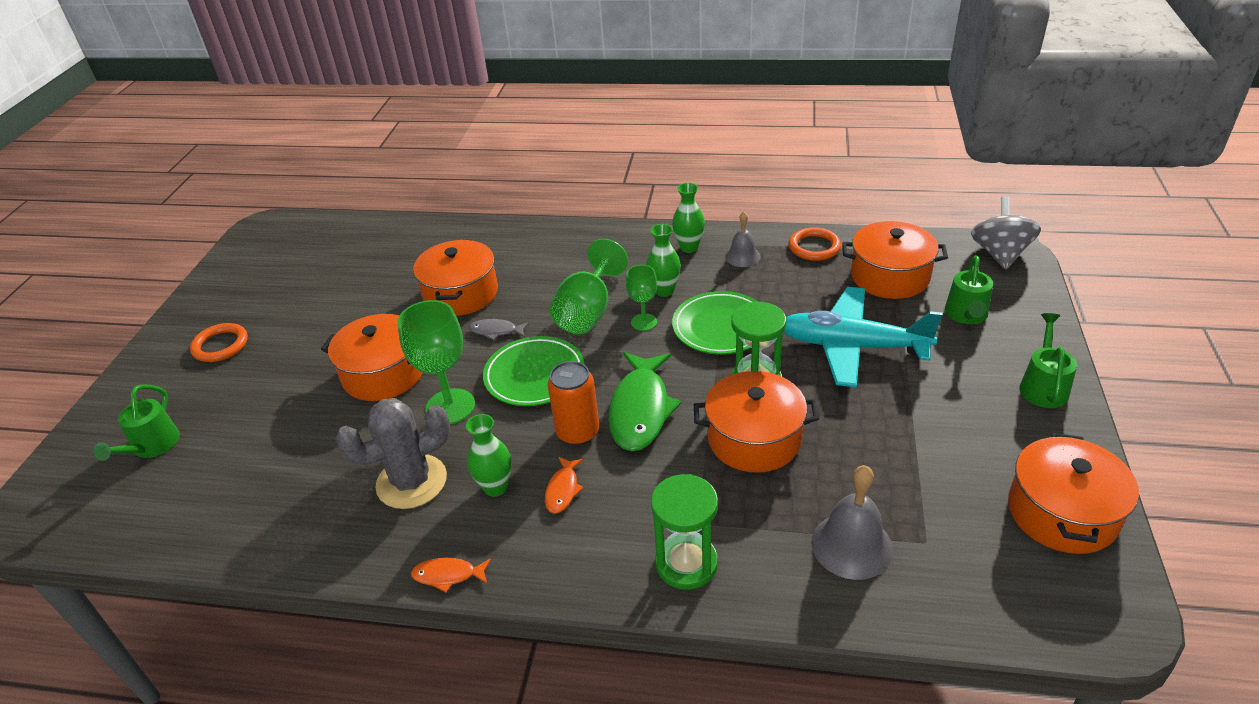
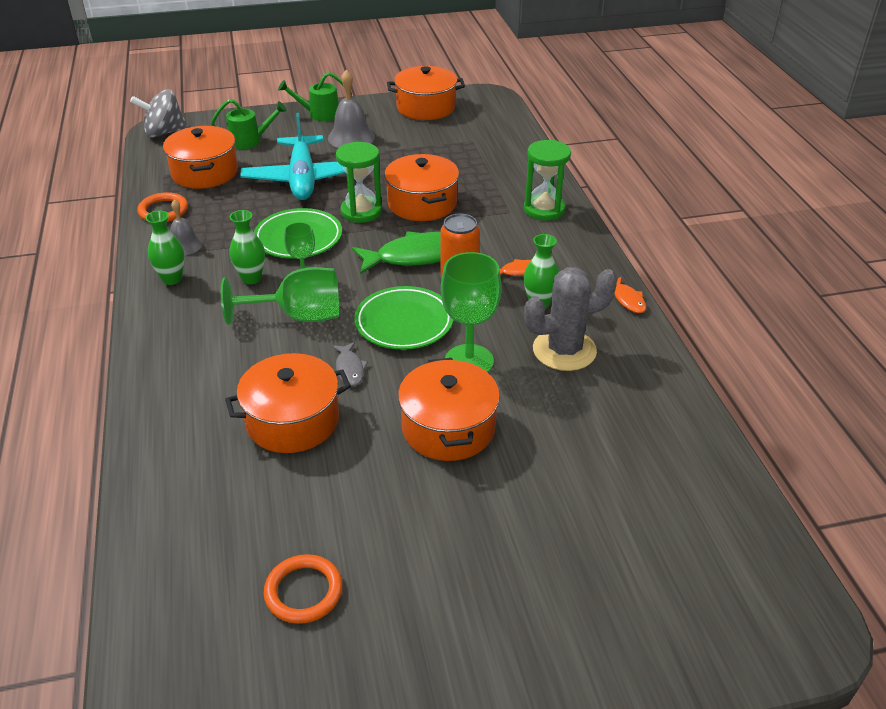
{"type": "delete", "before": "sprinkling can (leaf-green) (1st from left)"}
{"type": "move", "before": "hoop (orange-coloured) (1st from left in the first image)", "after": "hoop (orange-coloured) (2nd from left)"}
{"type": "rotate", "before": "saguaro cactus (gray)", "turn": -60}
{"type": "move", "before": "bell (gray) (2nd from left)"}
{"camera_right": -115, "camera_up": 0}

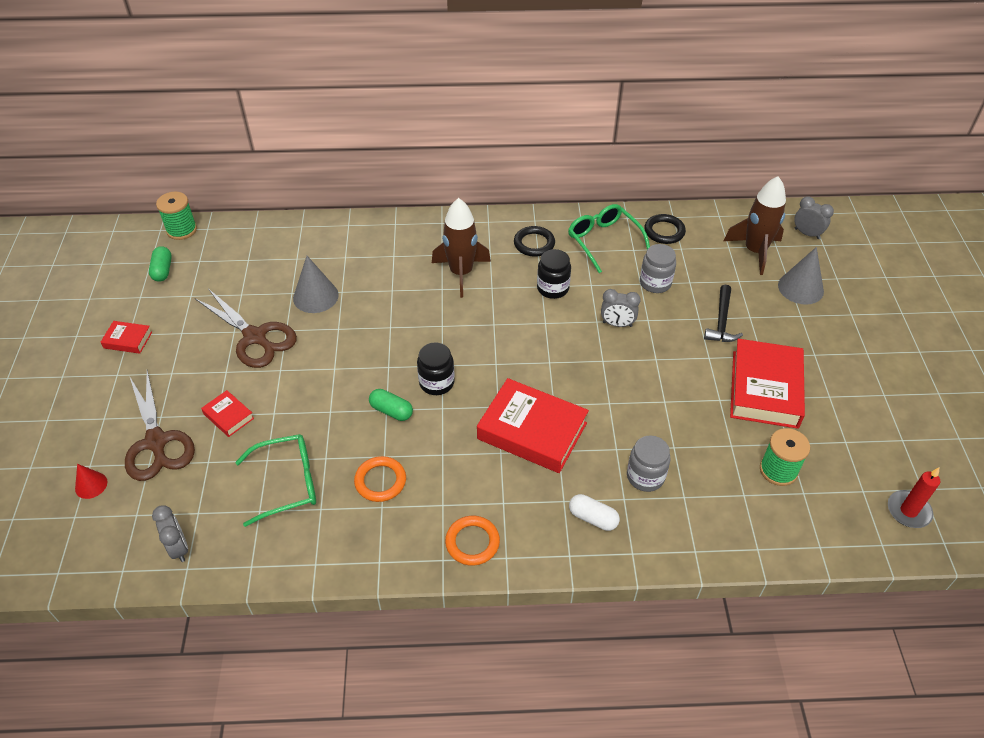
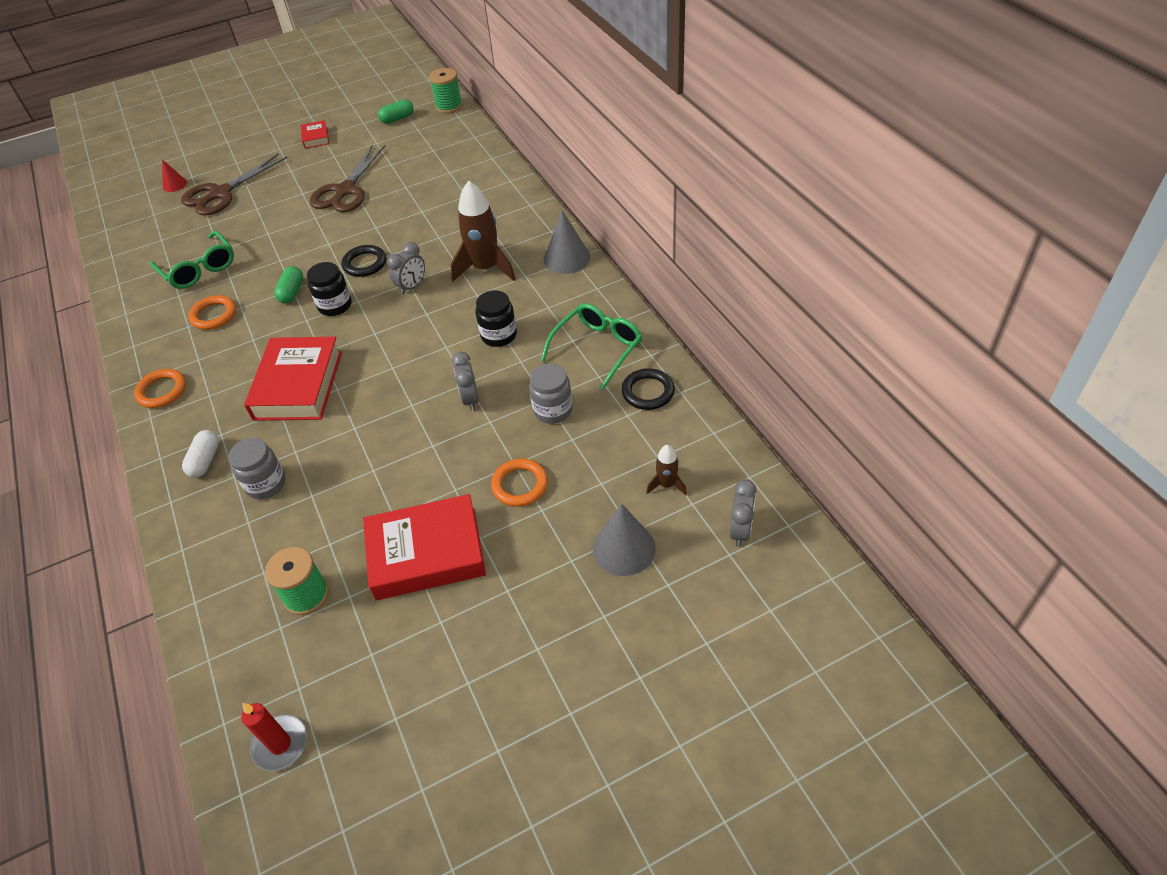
{"type": "move", "before": "alarm clock (gray) (1st from left)"}
{"type": "delete", "before": "book (crimson) (2nd from left)"}
{"type": "move", "before": "cone shape (gray) (1st from left)"}
{"type": "move", "before": "hoop (jet-black) (1st from left)"}
{"type": "replace", "before": "hammer (jet-black)", "after": "hoop (orange-coloured) (3rd from left)"}
{"type": "resize", "before": "rocket (brown) (2nd from left)", "scale": 0.5}
{"camera_right": 70, "camera_up": 0}

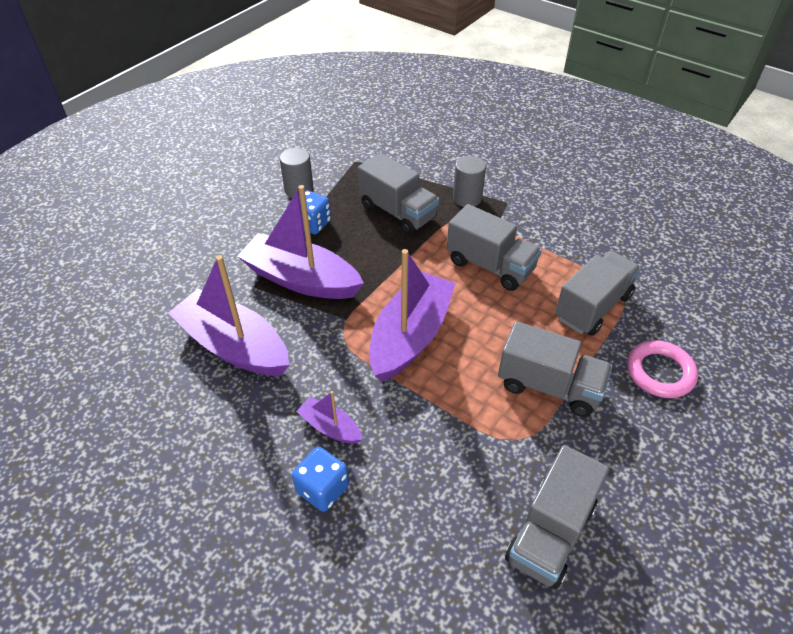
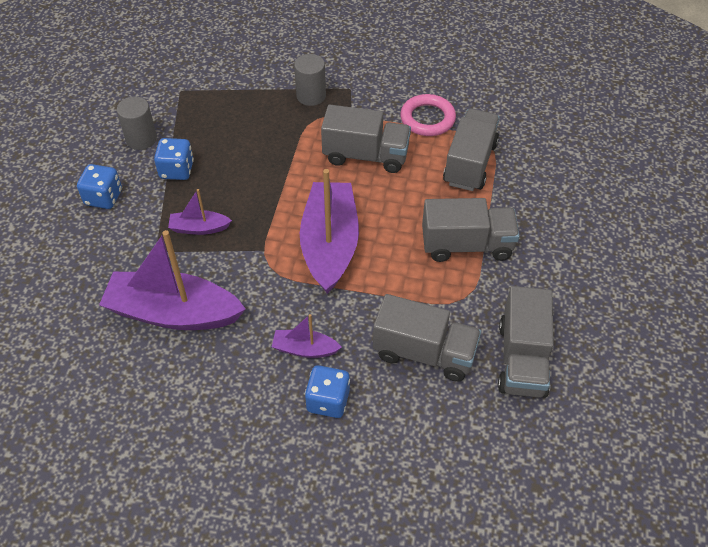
{"type": "resize", "before": "boat (violet) (2nd from left)", "scale": 0.47}
{"type": "move", "before": "toy truck (gray) (1st from left in the first image)", "after": "toy truck (gray) (2nd from left)"}
{"type": "move", "before": "hoop (pink)"}
{"type": "insert", "after": "game die (blue) (1st from left)"}
{"camera_right": -25, "camera_up": 5}

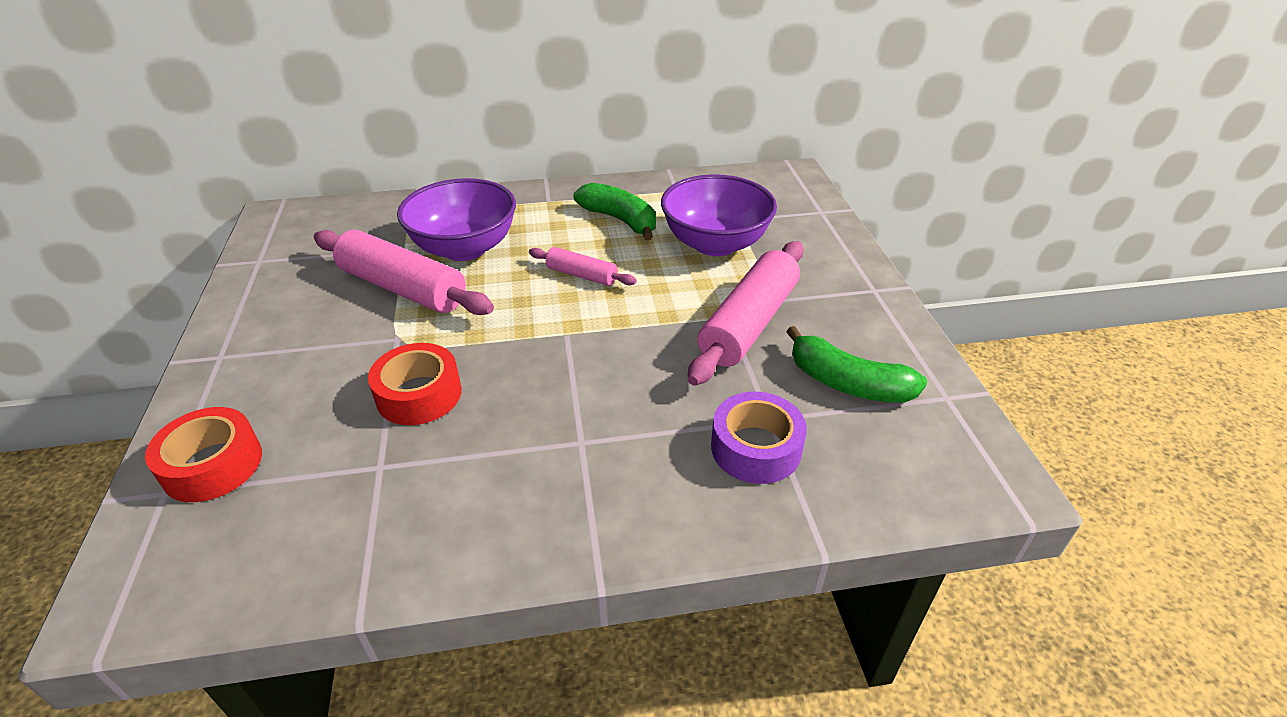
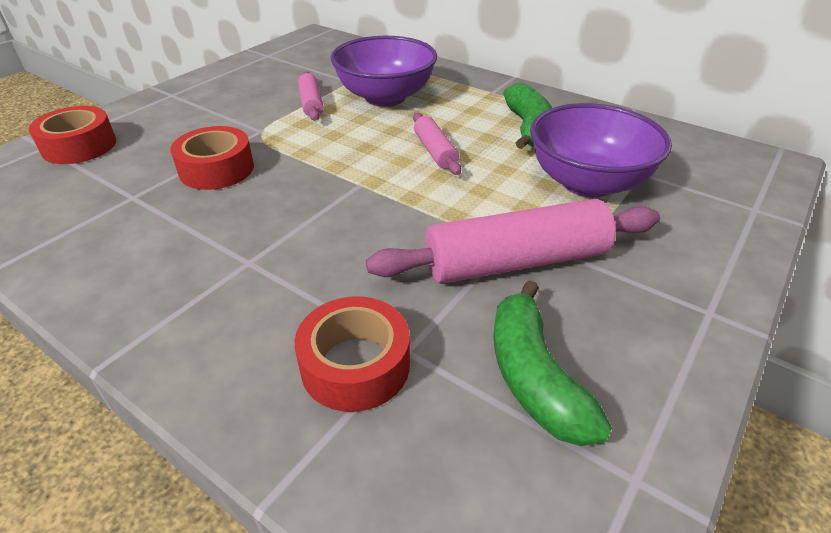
{"type": "resize", "before": "pastry roller (pink) (1st from left)", "scale": 0.52}
{"type": "recolor", "before": "tape (violet)", "after": "tape (crimson) (3rd from left)"}
{"camera_right": 45, "camera_up": 0}

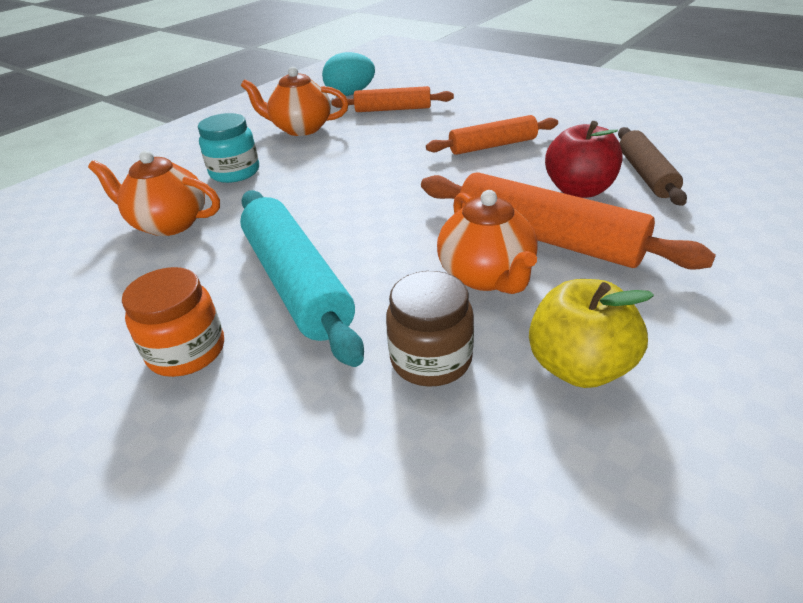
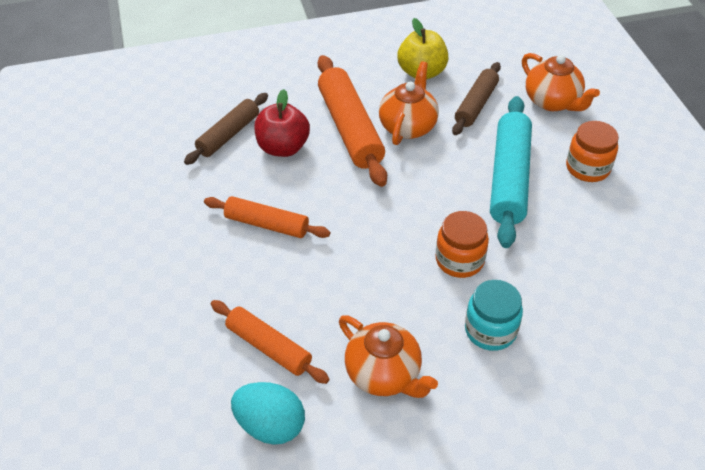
{"type": "move", "before": "tea pot (orange-coloured) (1st from left in the first image)", "after": "tea pot (orange-coloured) (3rd from left)"}
{"type": "replace", "before": "preserve jar (brown)", "after": "pastry roller (brown) (2nd from left)"}
{"type": "insert", "after": "preserve jar (orange-coloured) (1st from left)"}
{"camera_right": -145, "camera_up": 10}

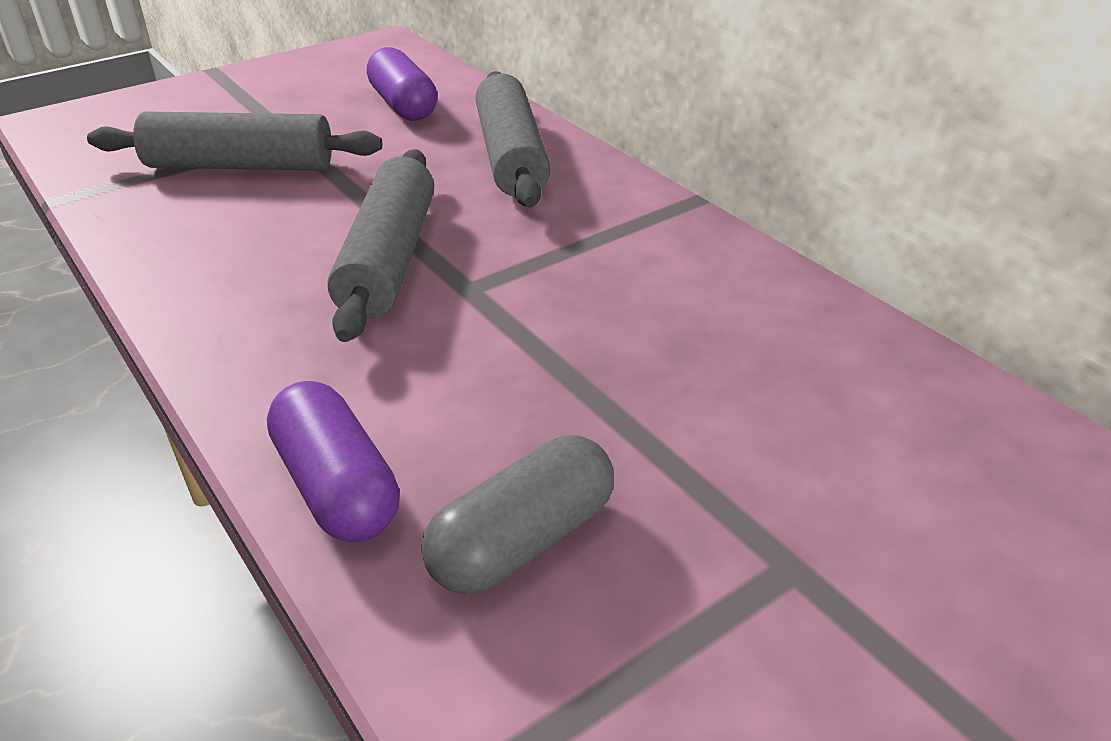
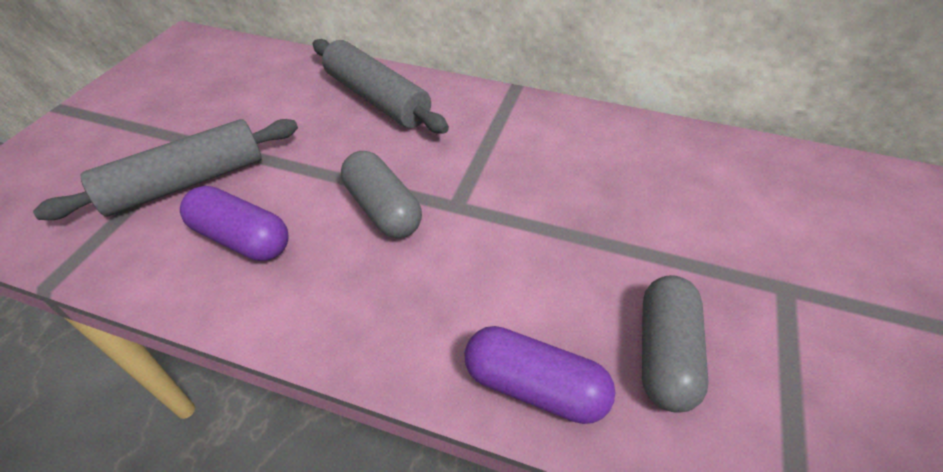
{"type": "replace", "before": "pastry roller (gray) (2nd from left)", "after": "pill (gray) (1st from left)"}
{"type": "move", "before": "pill (violet) (2nd from left in the first image)", "after": "pill (violet) (1st from left)"}
{"camera_right": -35, "camera_up": 10}

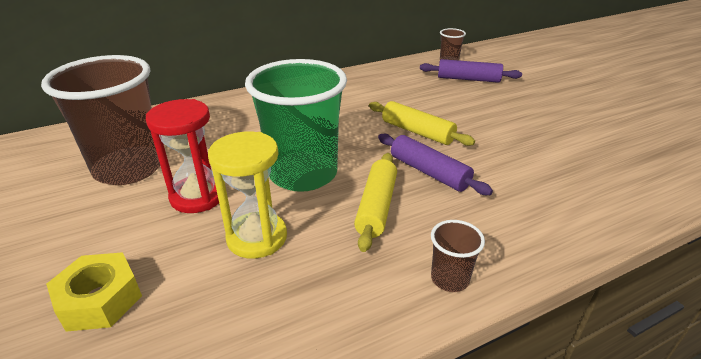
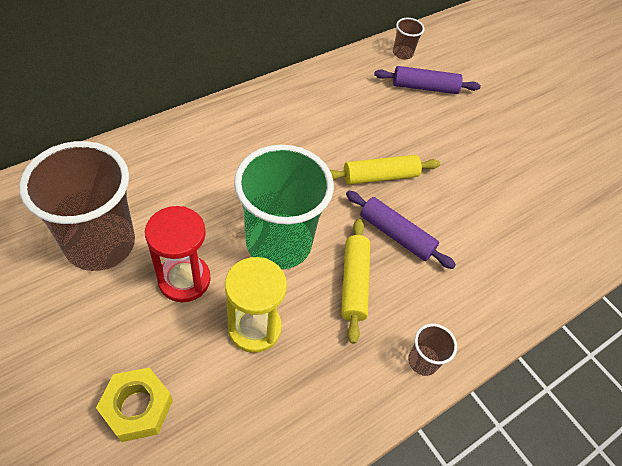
{"type": "rotate", "before": "pastry roller (golden) (2nd from left)", "turn": -45}
{"camera_right": -15, "camera_up": 20}

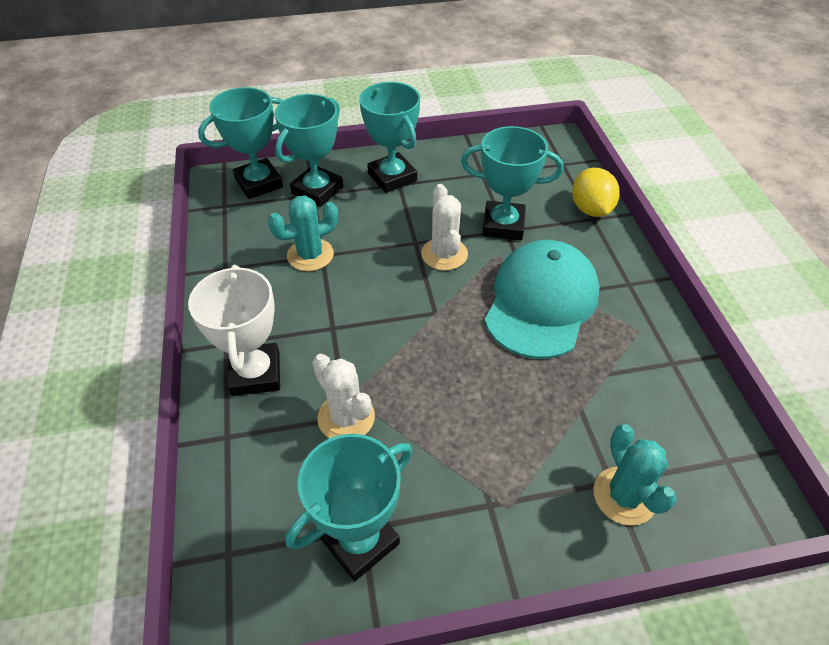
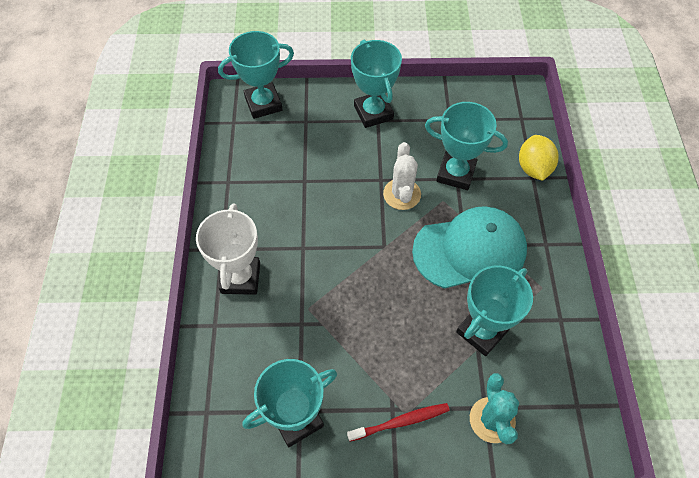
{"type": "delete", "before": "saguaro cactus (aqua) (1st from left)"}
{"type": "move", "before": "prize cup (aqua) (2nd from left in the first image)", "after": "prize cup (aqua) (5th from left)"}
{"type": "delete", "before": "saguaro cactus (white) (1st from left)"}
{"type": "rotate", "before": "peaked cap (aqua)", "turn": 45}
{"type": "insert", "after": "dental brush (crimson)"}
{"camera_right": 10, "camera_up": 10}

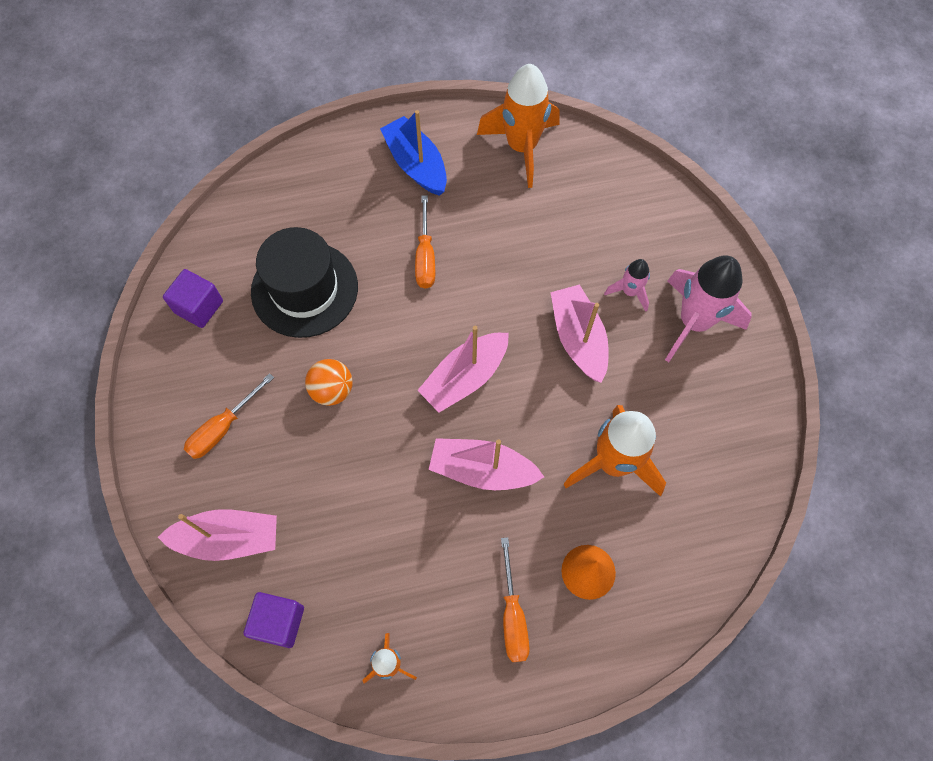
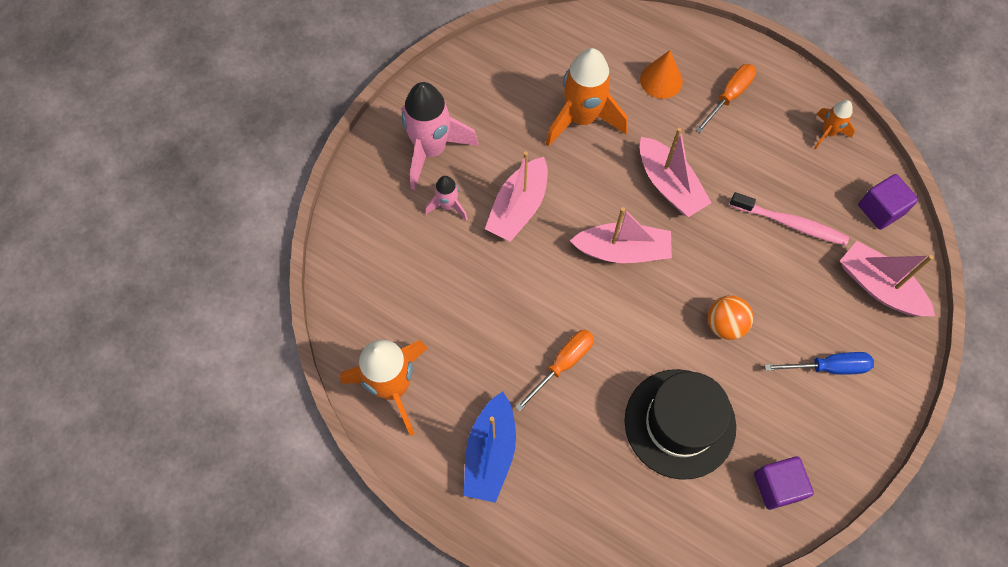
{"type": "recolor", "before": "flat screwdriver (orange-coloured) (1st from left)", "after": "flat screwdriver (blue)"}
{"type": "insert", "after": "dental brush (pink)"}
{"camera_right": -135, "camera_up": 0}

